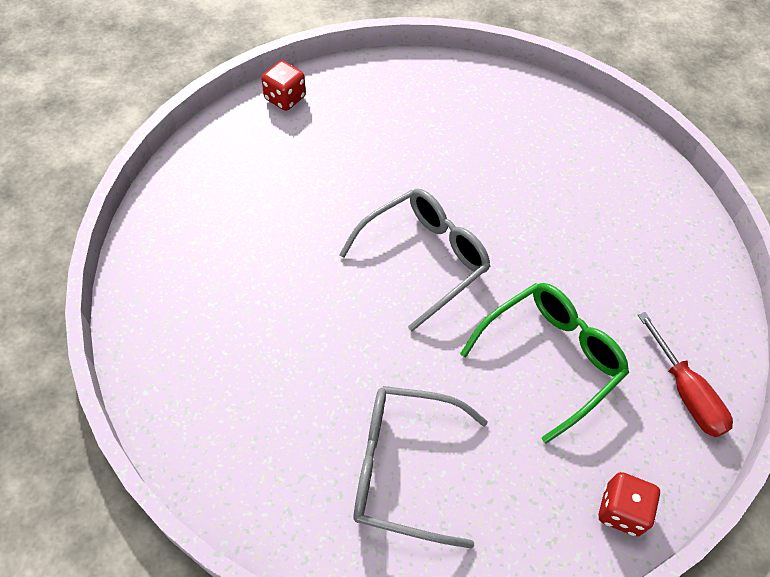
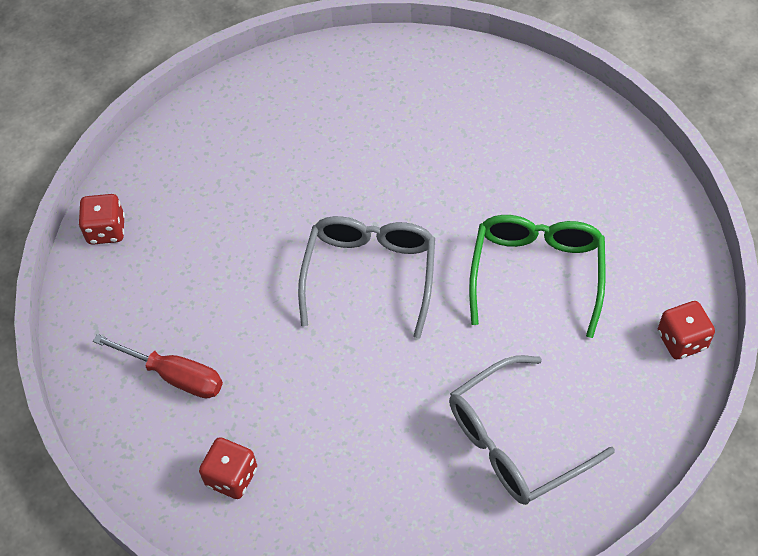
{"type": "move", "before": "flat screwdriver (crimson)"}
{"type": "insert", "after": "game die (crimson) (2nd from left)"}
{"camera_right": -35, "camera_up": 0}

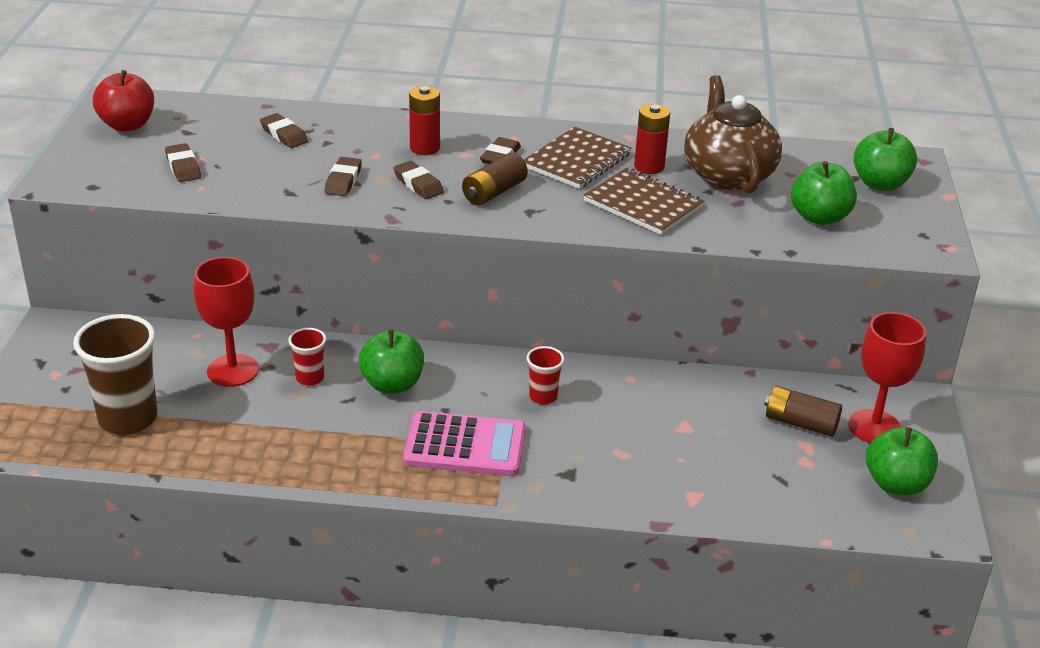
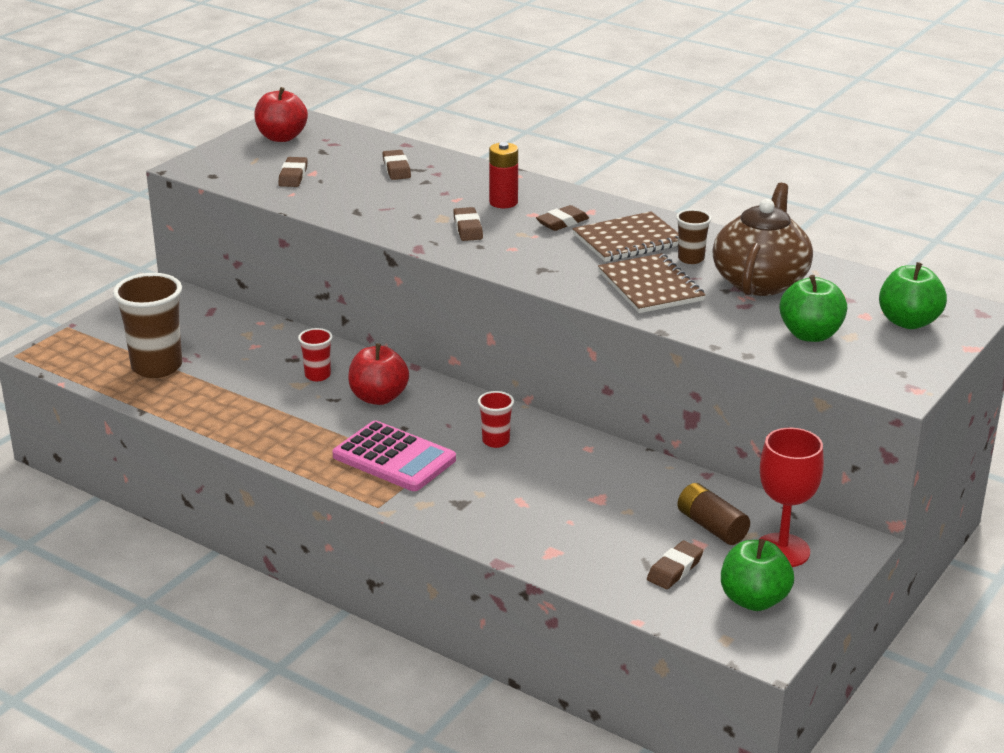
{"type": "delete", "before": "wine glass (crimson) (1st from left)"}
{"type": "move", "before": "gum eraser (brown) (3rd from left in the first image)", "after": "gum eraser (brown) (5th from left)"}
{"type": "recolor", "before": "apple (leaf-green) (1st from left)", "after": "apple (crimson) (2nd from left)"}
{"type": "delete", "before": "battery (brown) (1st from left)"}
{"type": "replace", "before": "battery (crimson) (2nd from left)", "after": "cup (brown) (2nd from left)"}
{"camera_right": 30, "camera_up": -5}

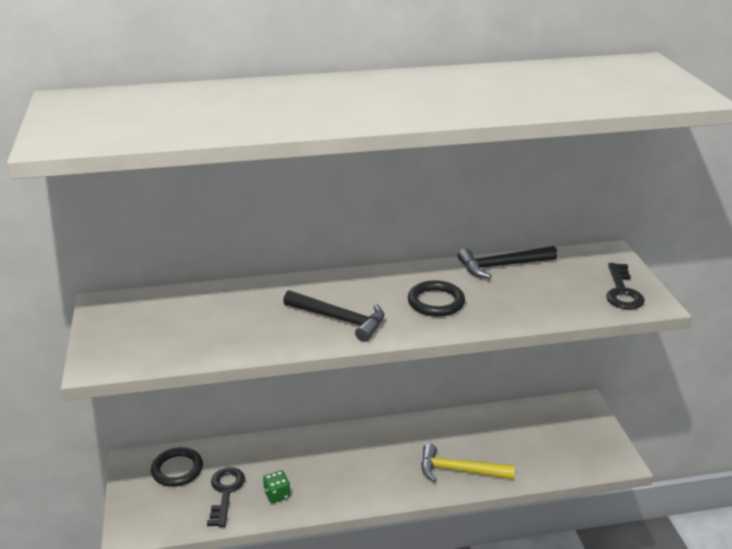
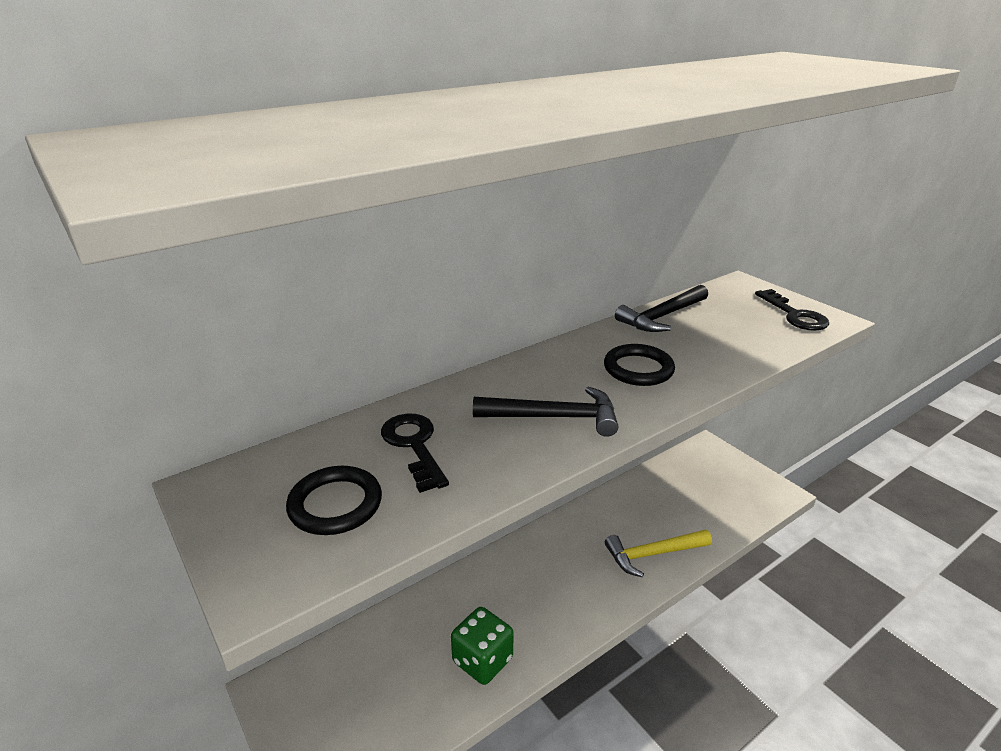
{"type": "move", "before": "hoop (jet-black) (1st from left)"}
{"type": "move", "before": "door key (jet-black) (1st from left)"}
{"type": "resize", "before": "game die (leaf-green)", "scale": 1.66}
{"camera_right": -25, "camera_up": 0}

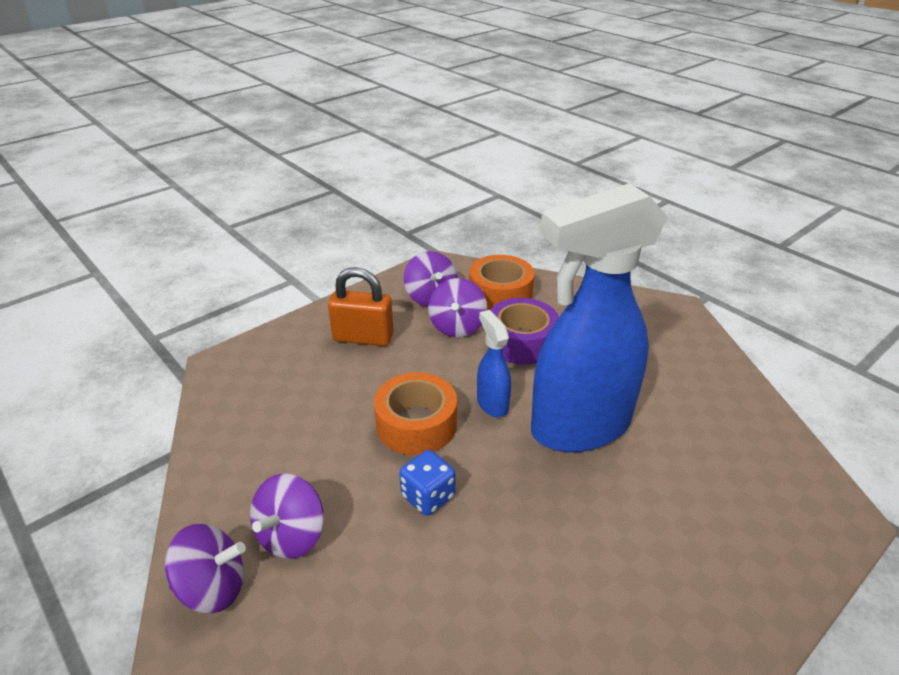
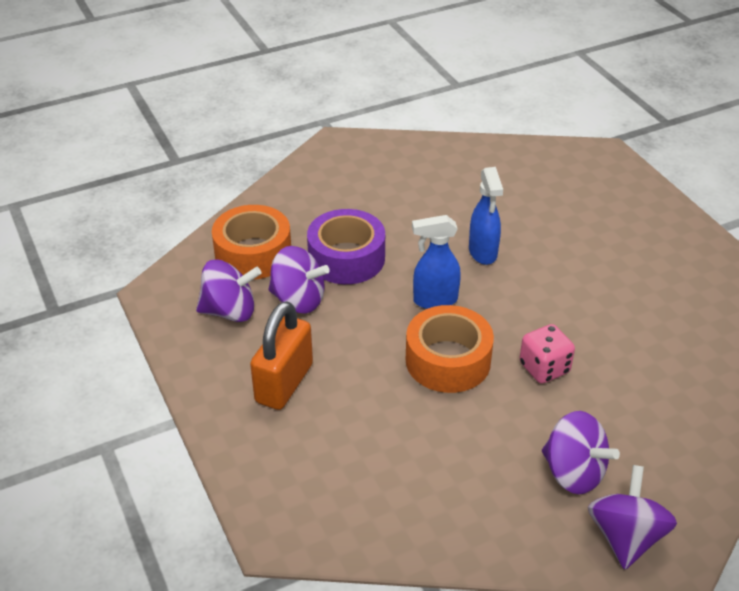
{"type": "recolor", "before": "game die (blue)", "after": "game die (pink)"}
{"type": "resize", "before": "spray bottle (blue) (2nd from left)", "scale": 0.42}
{"camera_right": -75, "camera_up": 5}

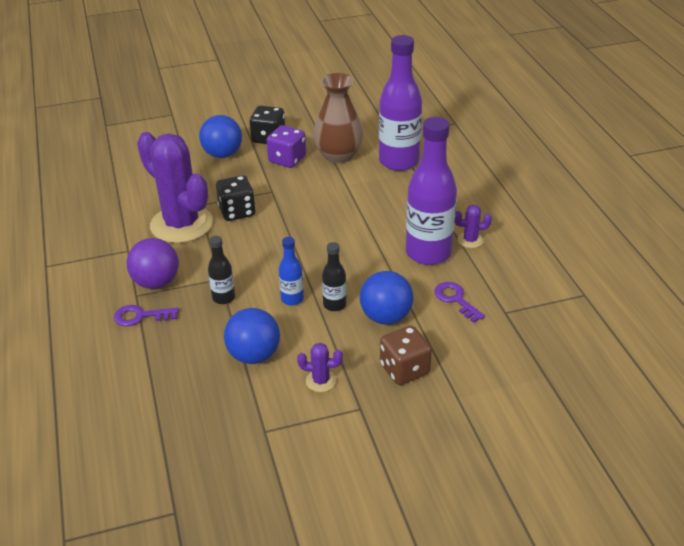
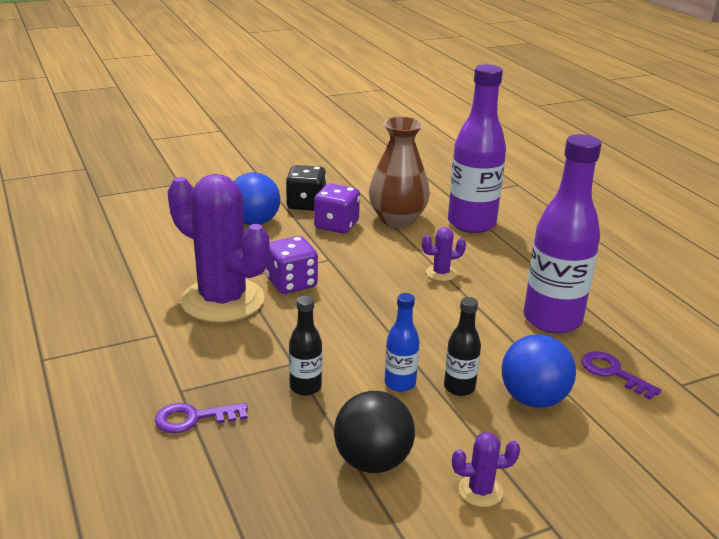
{"type": "delete", "before": "sphere (violet)"}
{"type": "recolor", "before": "game die (jet-black) (1st from left)", "after": "game die (violet) (1st from left)"}
{"type": "recolor", "before": "sphere (blue) (2nd from left)", "after": "sphere (jet-black)"}
{"type": "delete", "before": "game die (brown)"}
{"type": "move", "before": "saguaro cactus (violet) (3rd from left in the first image)", "after": "saguaro cactus (violet) (2nd from left)"}
{"camera_right": -10, "camera_up": -10}

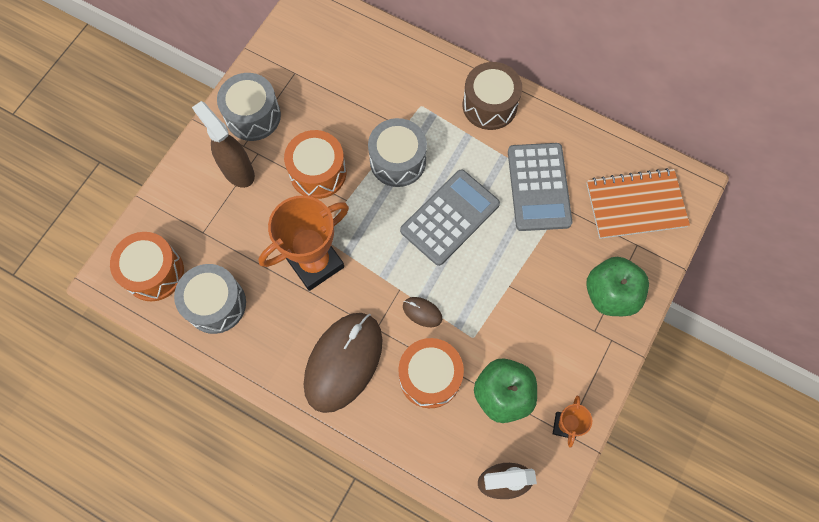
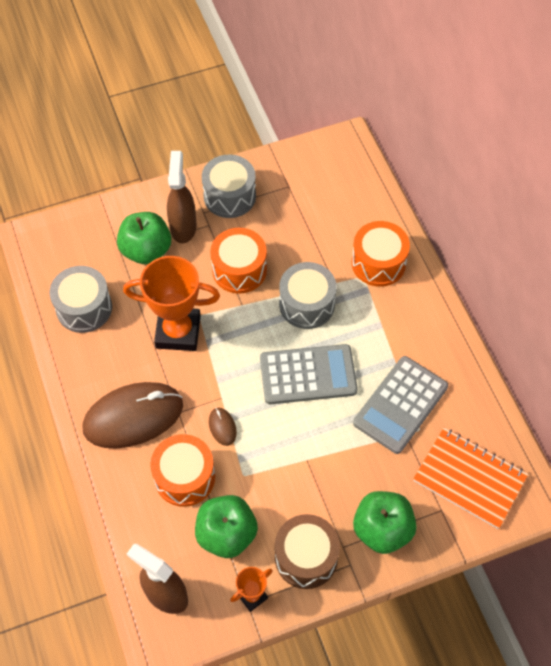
{"type": "move", "before": "drum (orange-coloured) (1st from left in the first image)", "after": "drum (orange-coloured) (3rd from left)"}
{"type": "move", "before": "drum (brown)"}
{"type": "insert", "after": "apple (leaf-green) (1st from left)"}
{"camera_right": 40, "camera_up": -10}

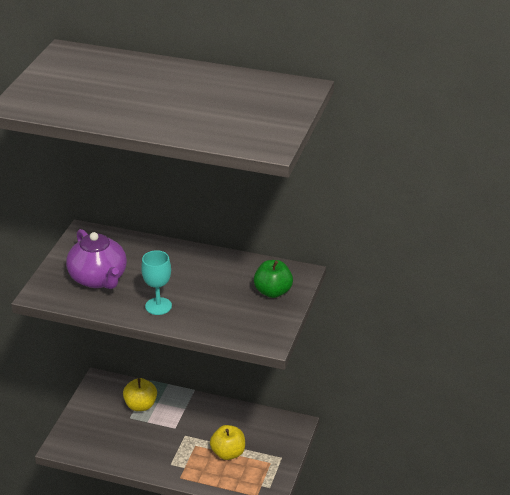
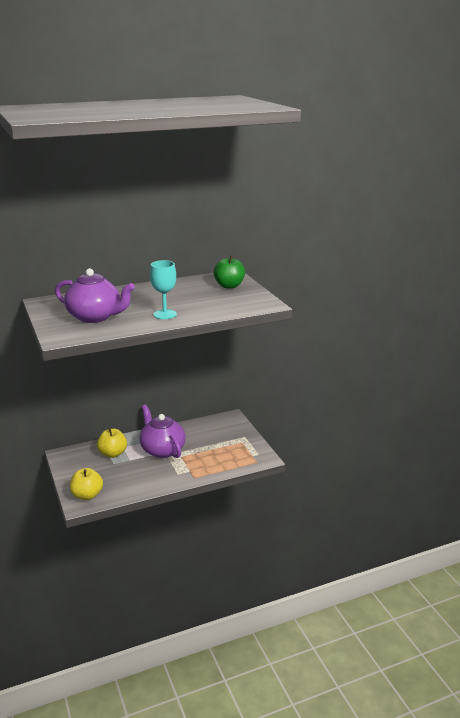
{"type": "move", "before": "apple (golden) (2nd from left in the first image)", "after": "apple (golden) (1st from left)"}
{"type": "insert", "after": "tea pot (violet) (2nd from left)"}
{"camera_right": -40, "camera_up": -10}

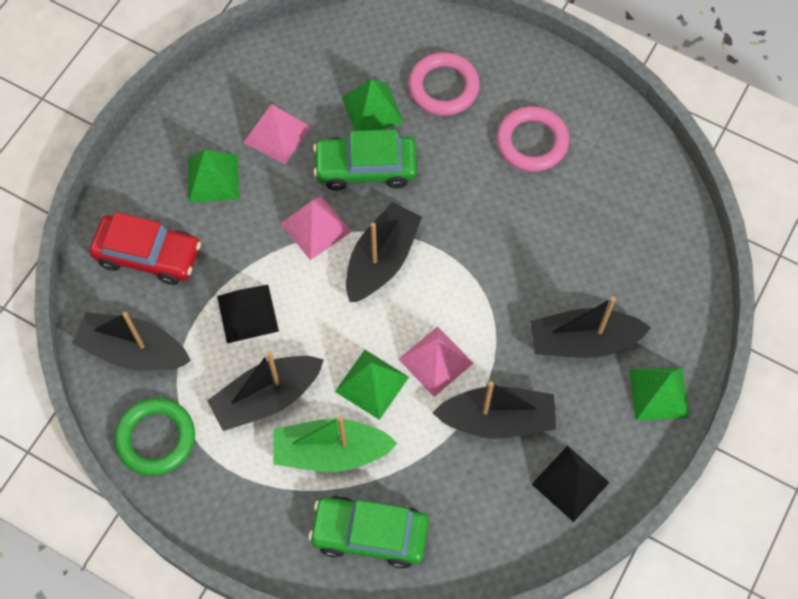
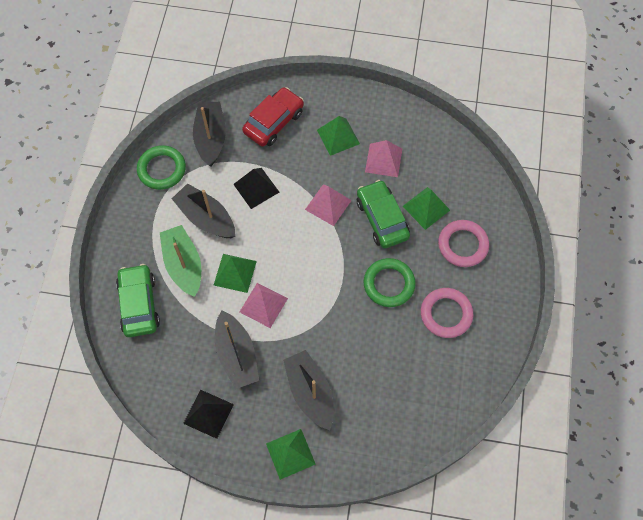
{"type": "rotate", "before": "toy car (crimson)", "turn": -135}
{"type": "delete", "before": "boat (jet-black) (3rd from left)"}
{"type": "insert", "after": "hoop (leaf-green) (2nd from left)"}
{"camera_right": 70, "camera_up": 0}

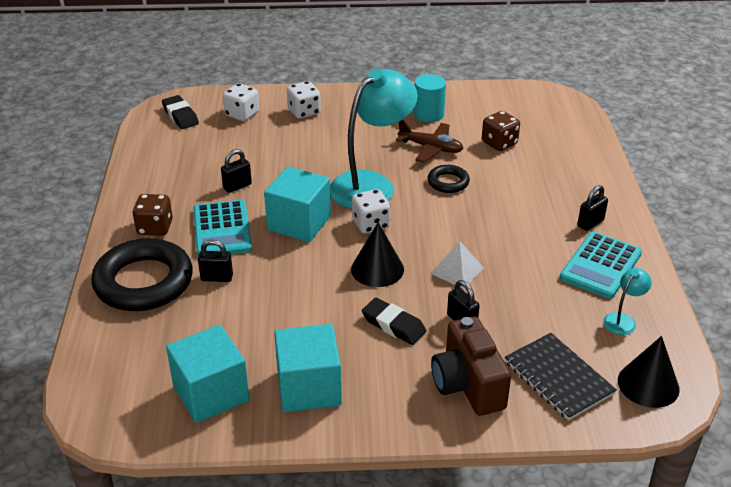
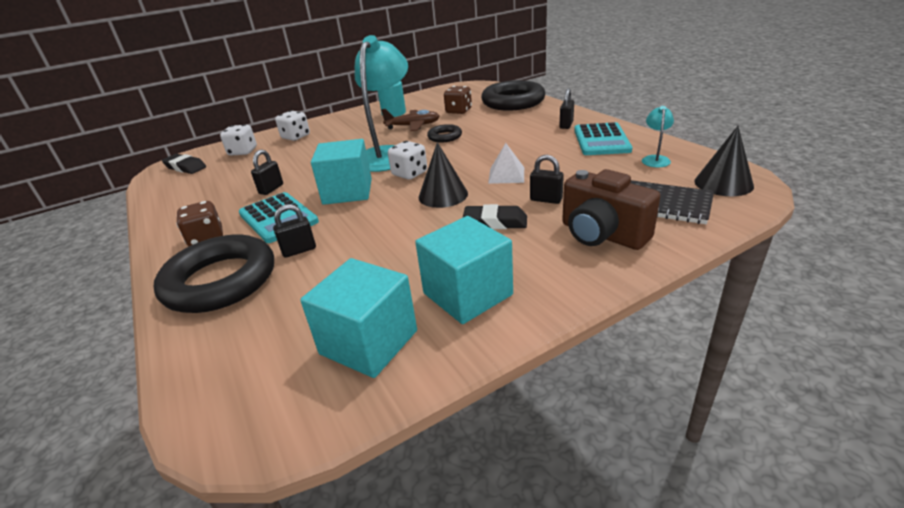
{"type": "insert", "after": "hoop (jet-black) (3rd from left)"}
{"camera_right": -25, "camera_up": -5}

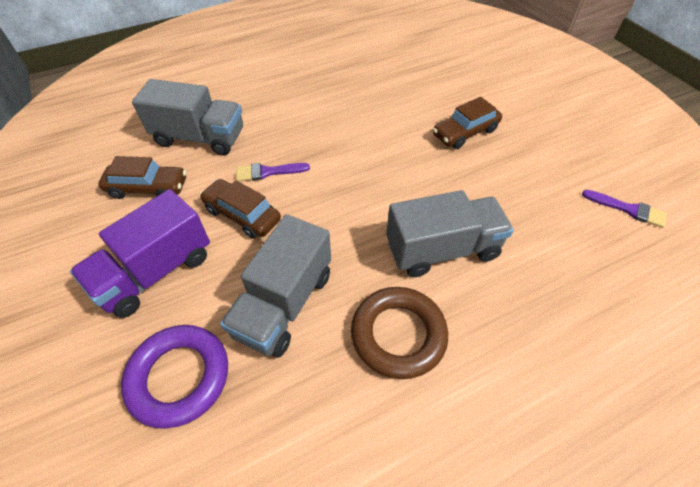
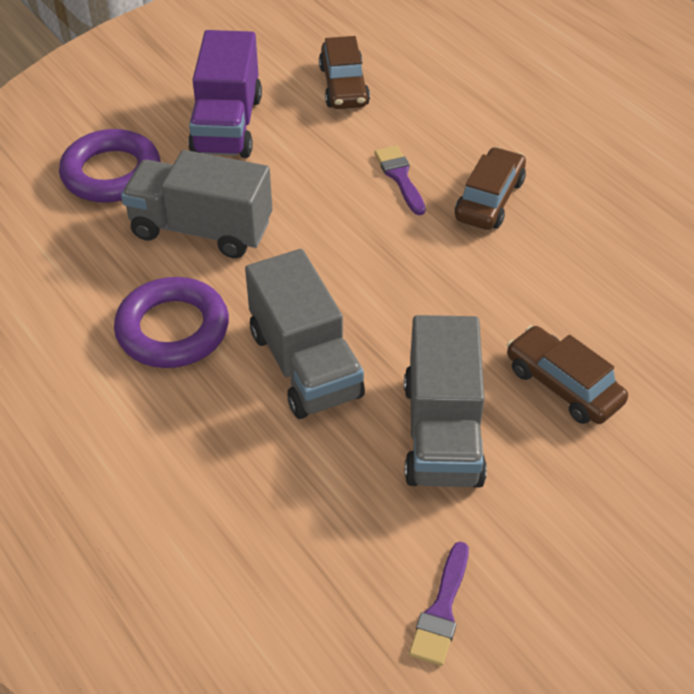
{"type": "rotate", "before": "toy truck (violet)", "turn": -120}
{"type": "move", "before": "toy truck (gray) (1st from left in the first image)", "after": "toy truck (gray) (3rd from left)"}
{"type": "move", "before": "toy car (brown) (2nd from left)"}
{"type": "recolor", "before": "hoop (brown)", "after": "hoop (violet) (2nd from left)"}
{"camera_right": 80, "camera_up": -5}

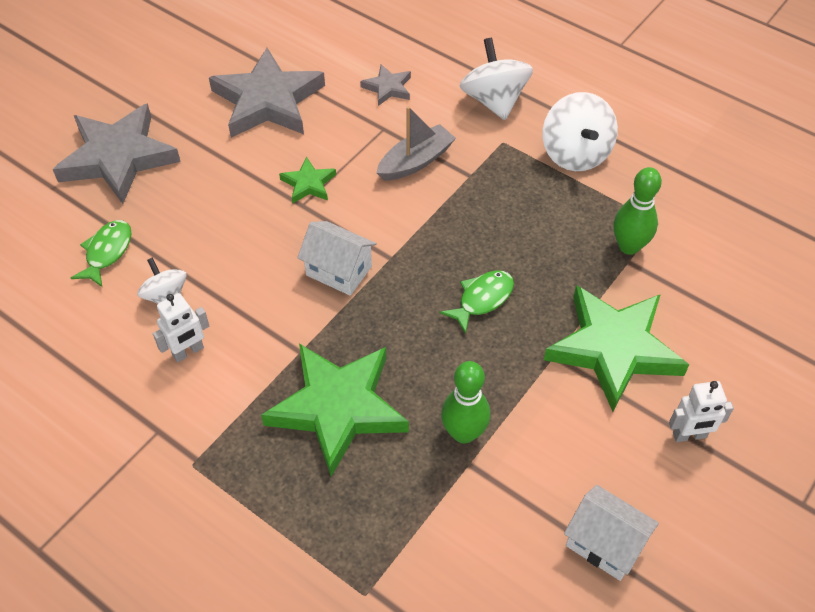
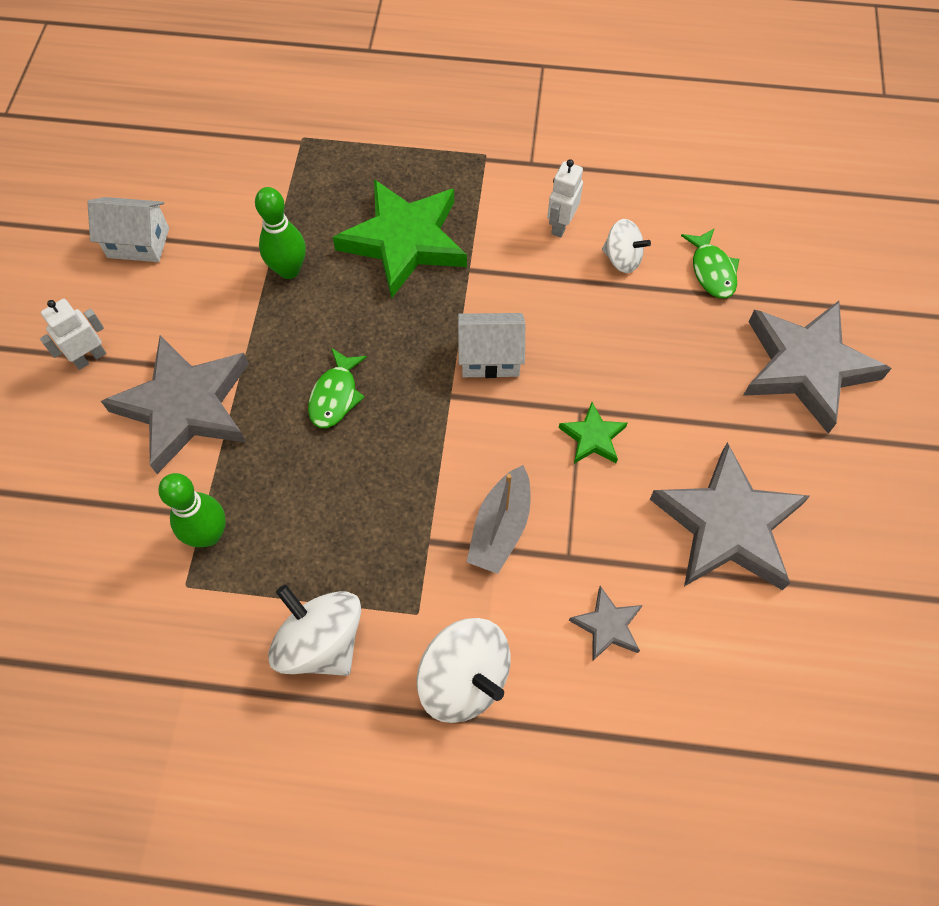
{"type": "recolor", "before": "star (leaf-green) (3rd from left)", "after": "star (gray) (1st from left)"}
{"camera_right": 150, "camera_up": 10}

